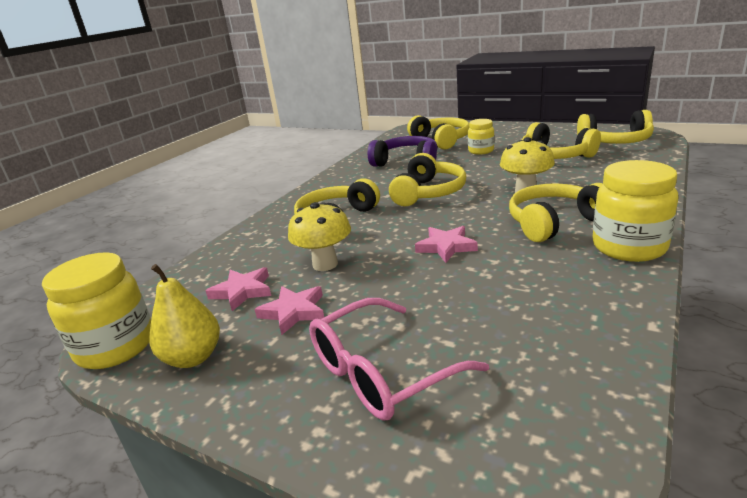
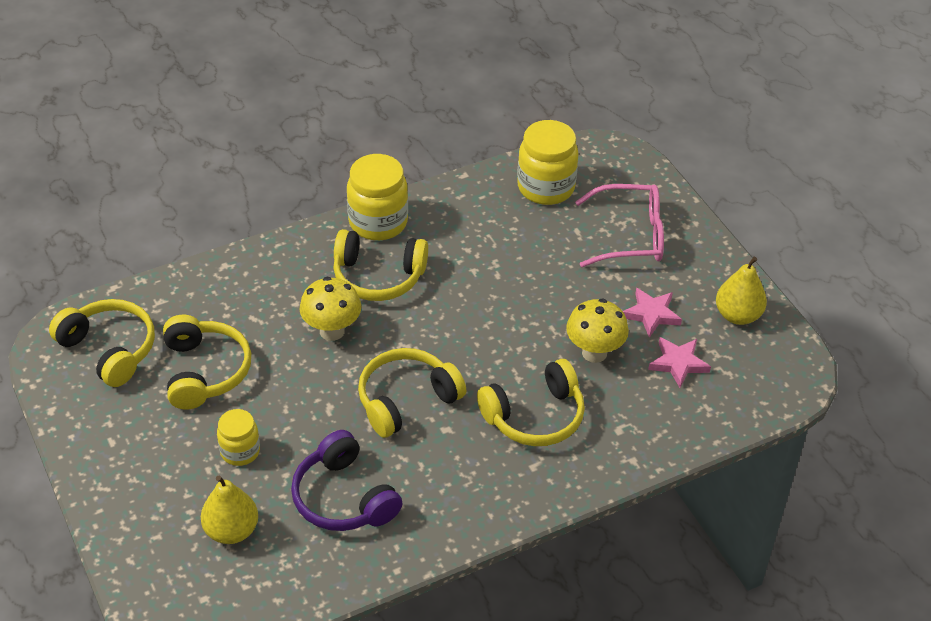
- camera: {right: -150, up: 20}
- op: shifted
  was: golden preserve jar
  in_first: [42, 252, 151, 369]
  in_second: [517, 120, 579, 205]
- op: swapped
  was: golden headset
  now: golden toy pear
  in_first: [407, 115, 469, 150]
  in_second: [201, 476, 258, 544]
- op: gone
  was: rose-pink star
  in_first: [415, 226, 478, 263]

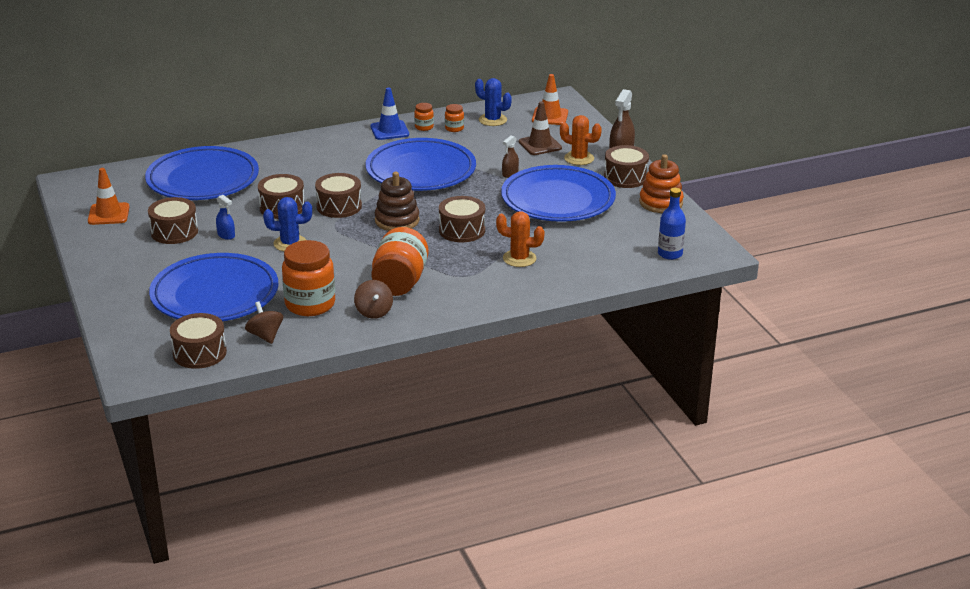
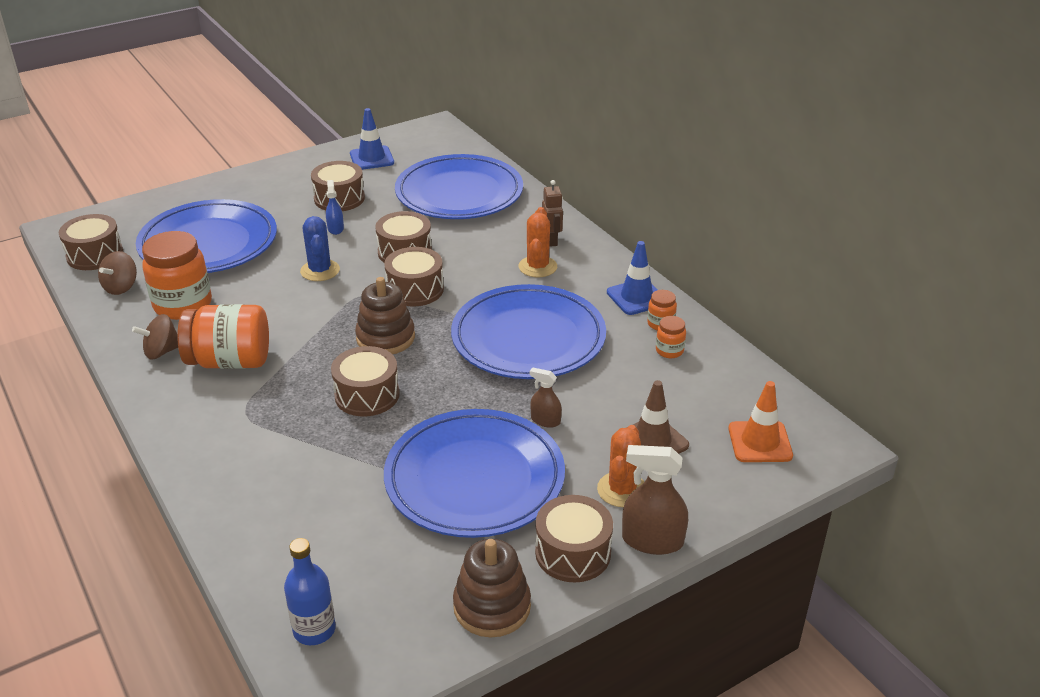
- camera: {right: 80, up: 5}
- op: repainted
  was: orange-coloured traffic cone
  now: royal blue traffic cone
  in_first: [88, 168, 130, 225]
  in_second: [350, 108, 394, 170]
- op: rotated
  was: royal blue sprayer
  in_first: [216, 195, 235, 240]
  in_second: [326, 180, 344, 235]
  clockwise: 135
- op: rotated
  was: russet whirligig
  in_first: [245, 301, 283, 344]
  in_second: [98, 251, 137, 295]
  clockwise: 150
- op: gone
  was: royal blue prickly plant
  in_first: [475, 78, 512, 126]
- op: shifted
  was: orange-coloured prickly plant
  in_first: [496, 211, 545, 267]
  in_second: [519, 207, 557, 277]
- op: repainted
  was: orange-coloured ring stacker
  now: russet ring stacker
  in_first: [639, 154, 684, 213]
  in_second: [453, 539, 531, 637]
- op: new
  now: russet toy robot
  in_second: [542, 180, 563, 247]

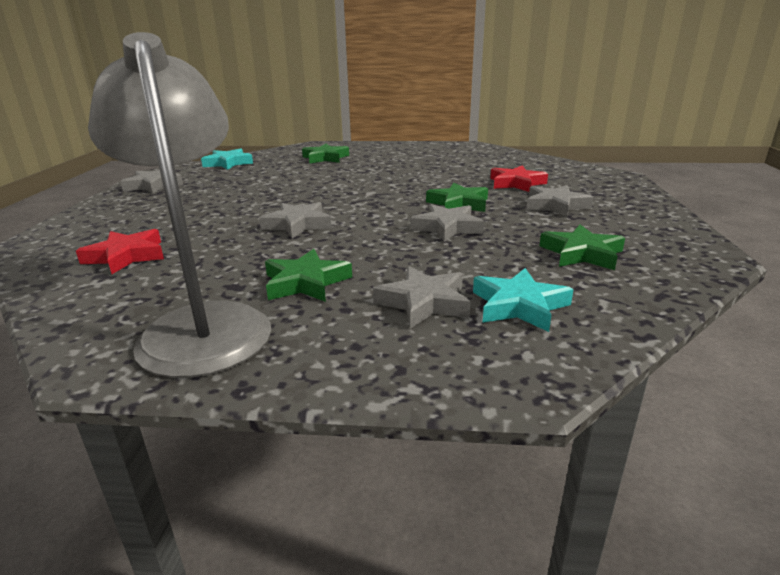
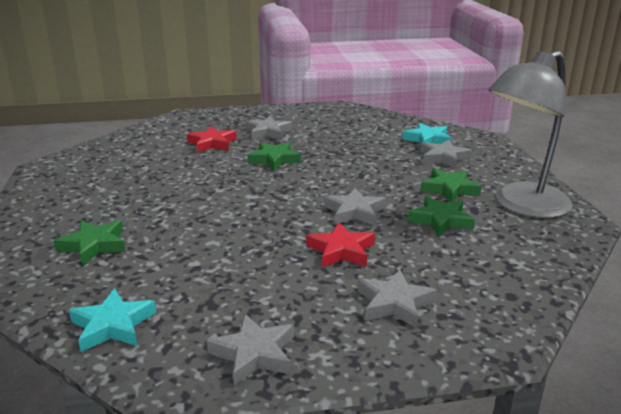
- camera: {right: -105, up: 0}
- op: shifted
  was: red star
  in_first: [76, 229, 164, 274]
  in_second: [306, 222, 375, 268]
- op: shifted
  was: gray star
  in_first: [410, 204, 484, 242]
  in_second: [358, 270, 437, 328]
- op: shifted
  was: emerald star
  in_first: [539, 225, 625, 270]
  in_second: [408, 196, 475, 237]

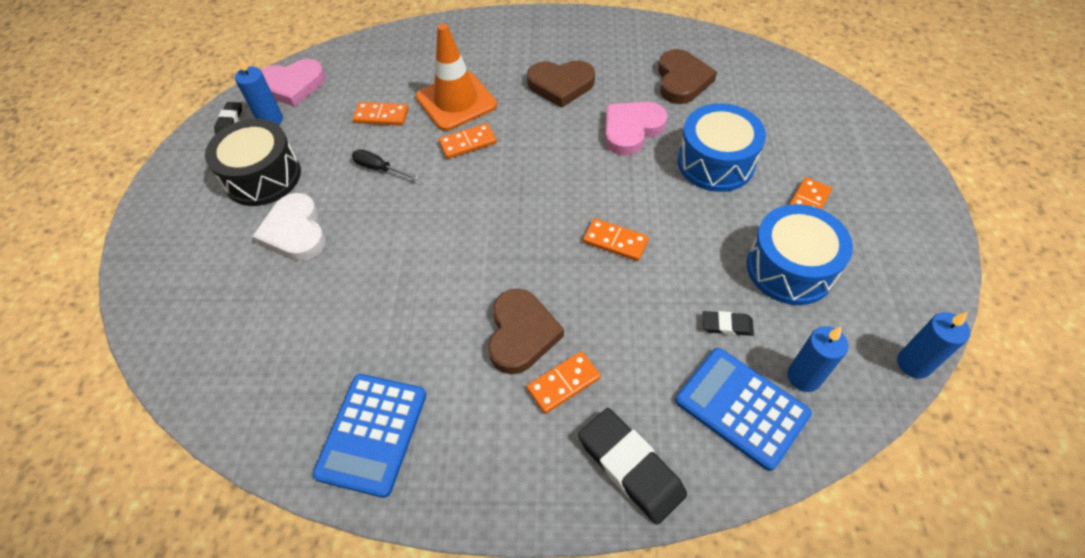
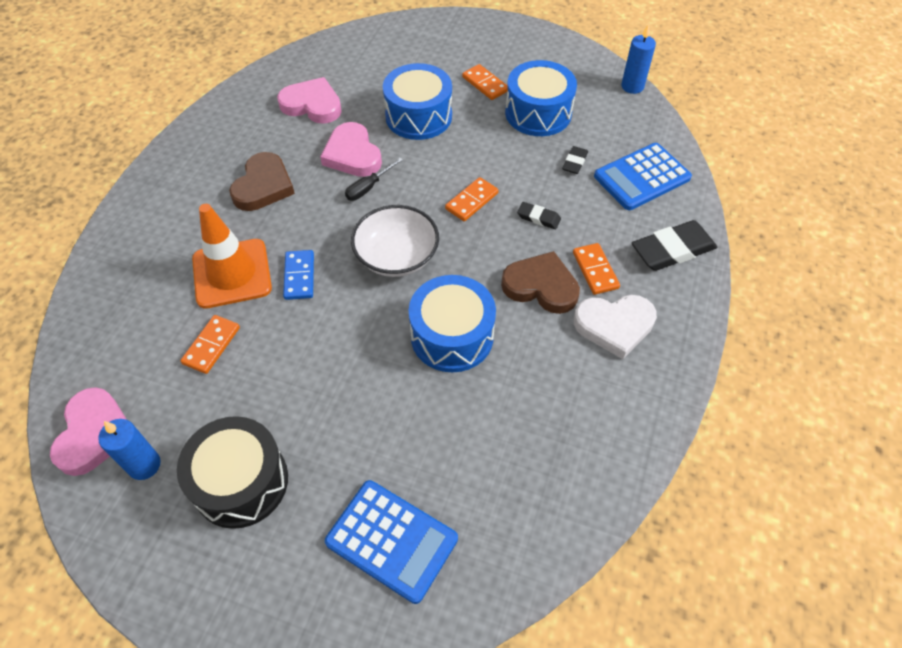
- camera: {right: -75, up: 0}
- op: shifted
  was: ebony eraser
  in_first: [214, 102, 242, 134]
  in_second: [517, 202, 561, 229]
- op: shifted
  was: snow-white heart
  in_first: [252, 193, 326, 261]
  in_second: [574, 295, 657, 359]
- op: shifted
  was: royal blue pocket calculator
  in_first: [312, 374, 426, 498]
  in_second: [325, 480, 458, 604]
- op: shifted
  was: ebony hand screwdriver
  in_first: [352, 149, 419, 180]
  in_second: [345, 158, 403, 201]
- op: repainted
  was: orange-coloured domino
  now: royal blue domino
  in_first: [439, 123, 497, 159]
  in_second: [283, 250, 314, 300]
- op: repainted
  was: russet heart
  now: rose-pink heart
  in_first: [658, 49, 717, 104]
  in_second: [277, 77, 342, 124]
- op: gone
  was: royal blue wax candle
  in_first: [787, 326, 849, 392]
- op: new
  now: snow-white deep dish
  in_second: [351, 205, 439, 277]
- op: new
  now: royal blue drum
  in_second: [409, 275, 496, 372]

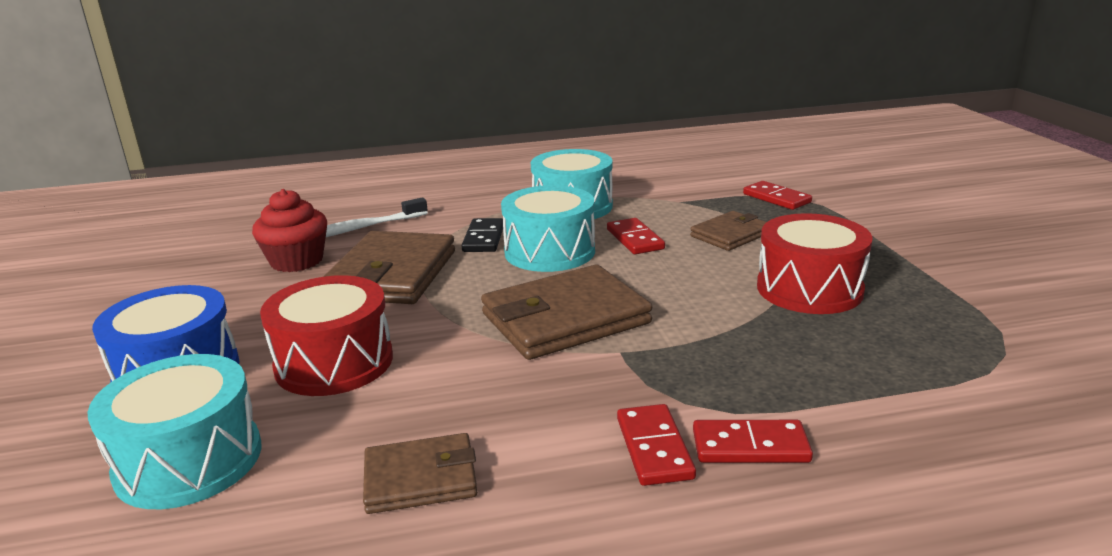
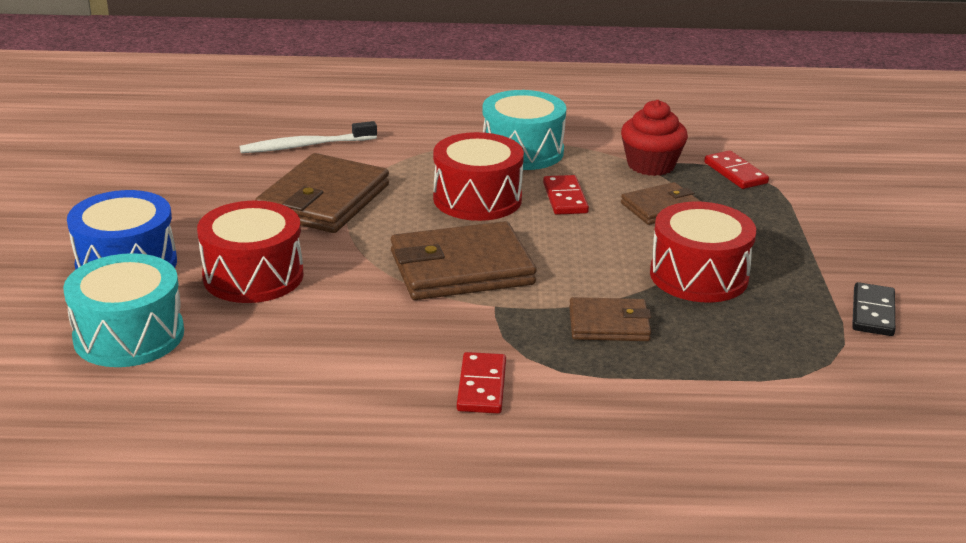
- camera: {right: 10, up: 5}
- op: shifted
  was: red fairy cake
  in_first: [252, 189, 327, 272]
  in_second: [621, 100, 688, 176]
- op: shifted
  was: russet card wallet
  in_first: [363, 433, 477, 514]
  in_second: [569, 297, 651, 341]
- op: shifted
  was: ebony domino
  in_first: [461, 218, 503, 252]
  in_second: [852, 282, 895, 336]
- op: repainted
  was: turquoise drum
  now: red drum
  in_first: [501, 185, 595, 272]
  in_second: [433, 132, 524, 221]
- op: gone
  was: red domino
  in_first: [693, 420, 813, 463]

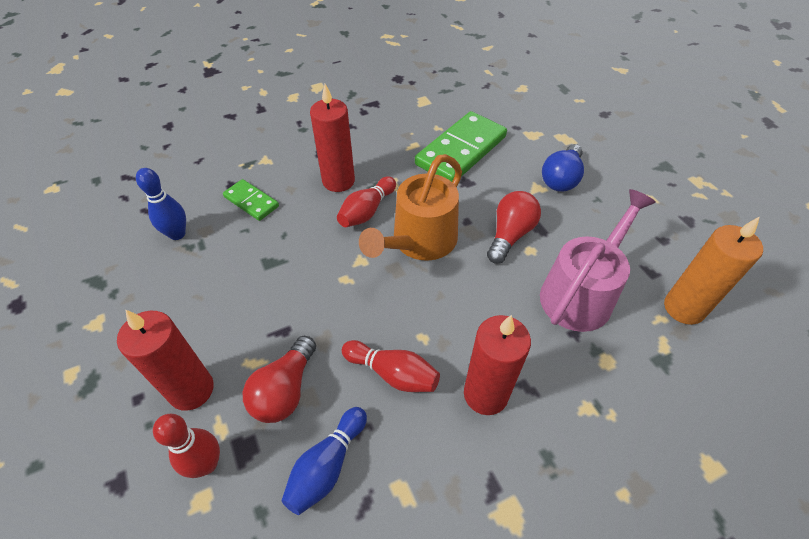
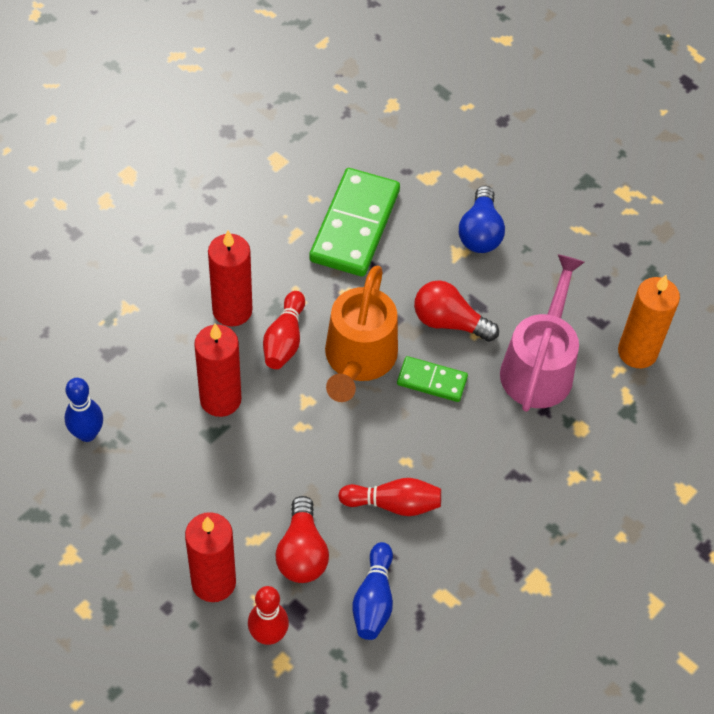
- camera: {right: -25, up: 5}
- op: shifted
  was: emerald domino
  in_first: [223, 179, 279, 221]
  in_second: [397, 356, 468, 402]
- op: shifted
  was: red wax candle
  in_first: [464, 315, 531, 415]
  in_second: [194, 324, 241, 417]
- op: rotated
  was: red light bulb
  in_first: [487, 191, 541, 264]
  in_second: [414, 280, 499, 342]
  clockwise: -75

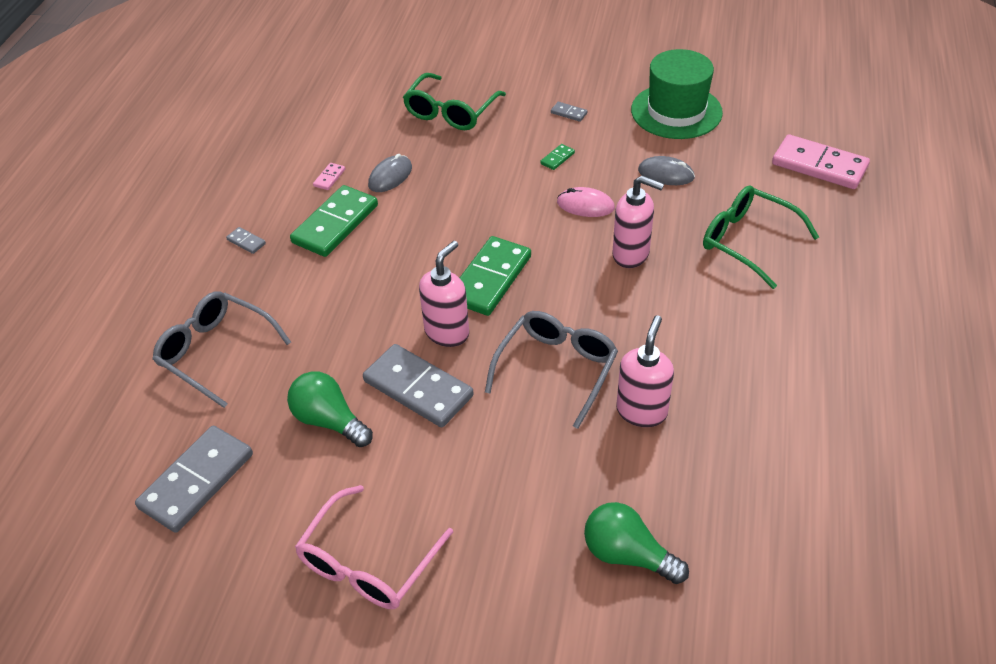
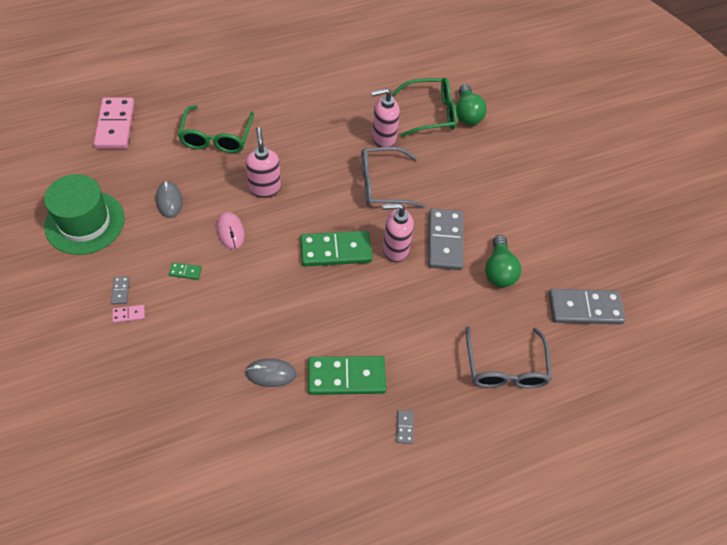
- camera: {right: -130, up: 10}
- op: gone
  was: rose-pink glasses
  in_first: [295, 485, 453, 609]
- op: shifted
  was: rose-pink domino
  in_first: [313, 163, 345, 190]
  in_second: [112, 305, 145, 323]
- op: shifted
  was: emerald glasses
  in_first: [403, 73, 506, 130]
  in_second: [392, 78, 457, 137]

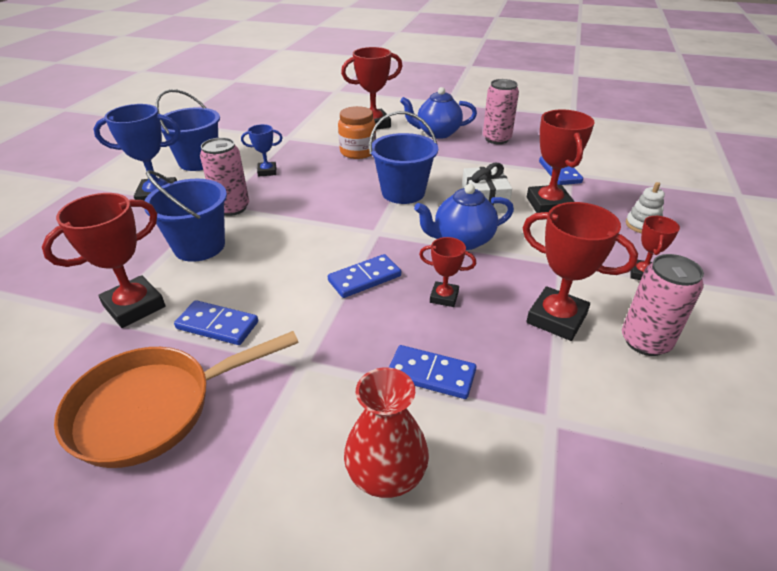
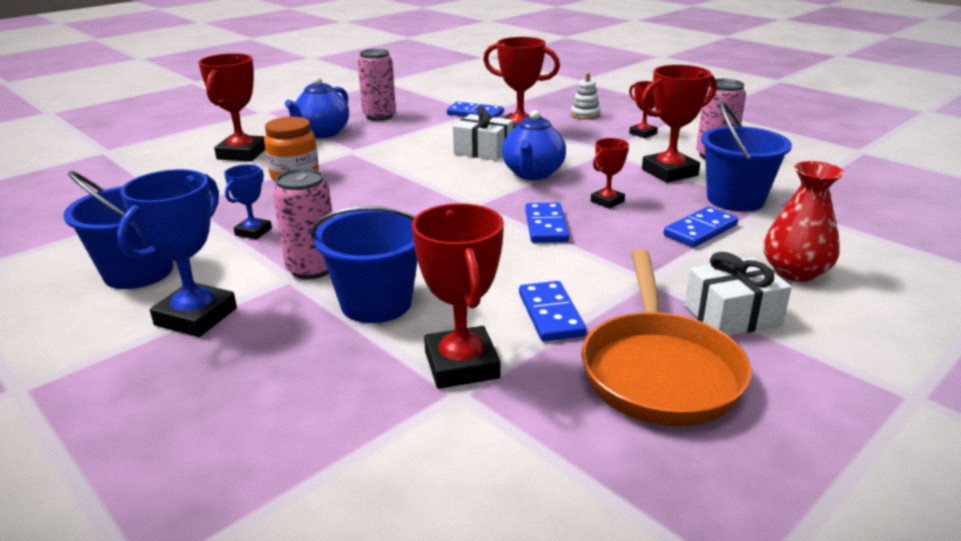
- camera: {right: -60, up: -10}
- op: rotated
  was: royal blue domino
  in_first: [174, 300, 258, 345]
  in_second: [519, 281, 587, 341]
  clockwise: -60
- op: shifted
  was: royal blue pail
  in_first: [369, 111, 438, 204]
  in_second: [701, 101, 792, 212]
- op: new
  now: snow-white gift
  in_second: [685, 252, 792, 336]

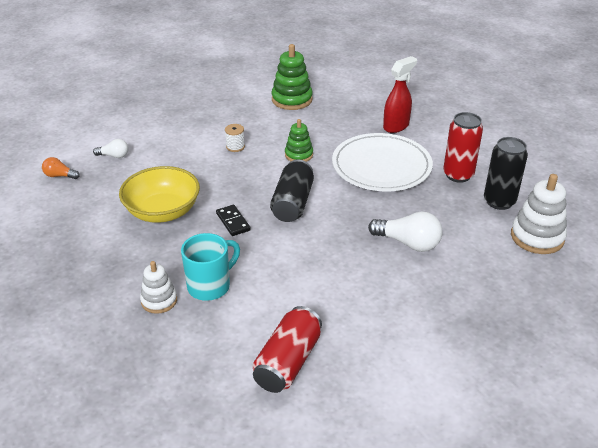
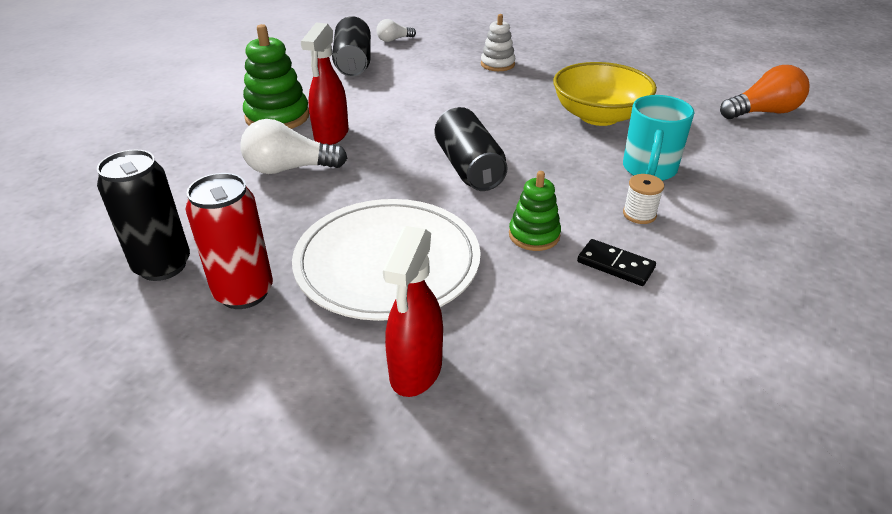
- camera: {right: 150, up: 0}
- op: scaled
  was: orange-coloured light bulb
  in_first: [42, 157, 80, 179]
  in_second: [720, 65, 810, 119]
  ratio: 1.77
- op: shifted
  was: snow-white light bulb
  in_first: [93, 139, 128, 158]
  in_second: [376, 19, 416, 42]
- op: shifted
  was: turquoise coffee mug
  in_first: [181, 233, 240, 301]
  in_second: [623, 95, 694, 181]
- op: shifted
  was: ebony domino
  in_first: [216, 205, 251, 236]
  in_second: [577, 239, 656, 286]
- op: repainted
  was: red can
  now: ebony can
  in_first: [253, 306, 322, 393]
  in_second: [332, 16, 371, 77]
- op: shifted
  was: emerald ring stacker
  in_first: [271, 44, 313, 110]
  in_second: [243, 24, 309, 129]
- op: gone
  was: snow-white ring stacker
  in_first: [511, 174, 567, 254]
- op: new
  now: red sprayer
  in_second: [301, 23, 349, 145]

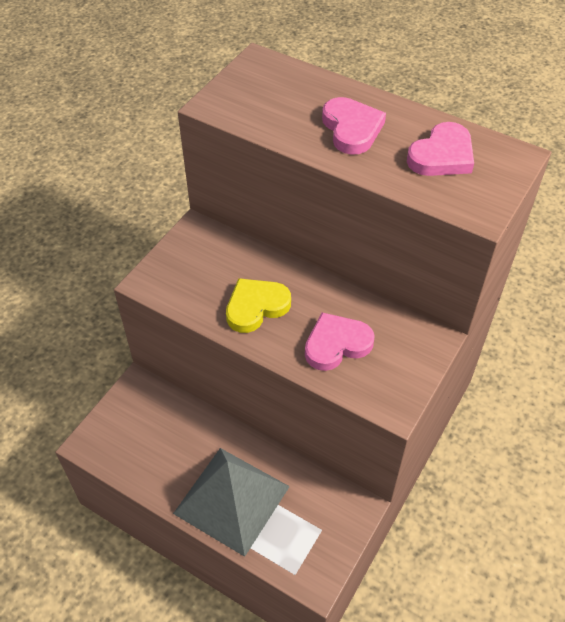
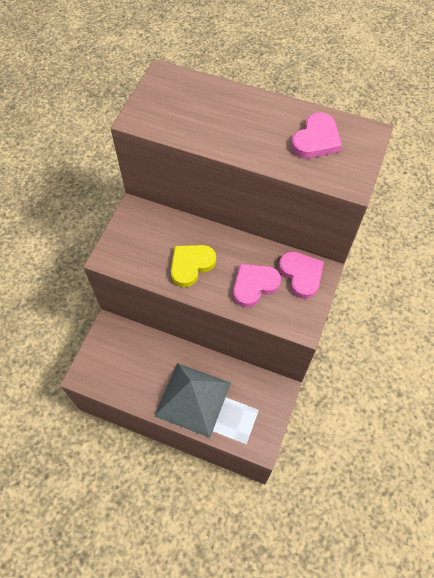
- camera: {right: -10, up: 10}
- op: shifted
  was: rose-pink heart
  in_first: [322, 97, 386, 155]
  in_second: [279, 251, 324, 299]

